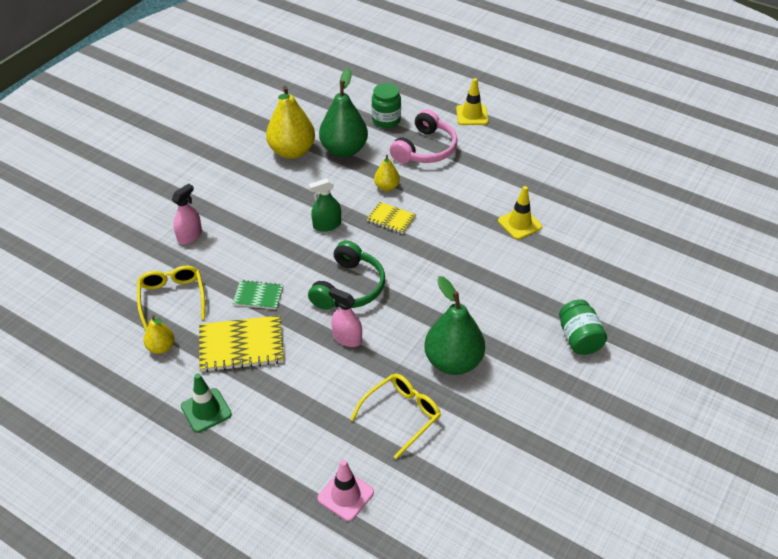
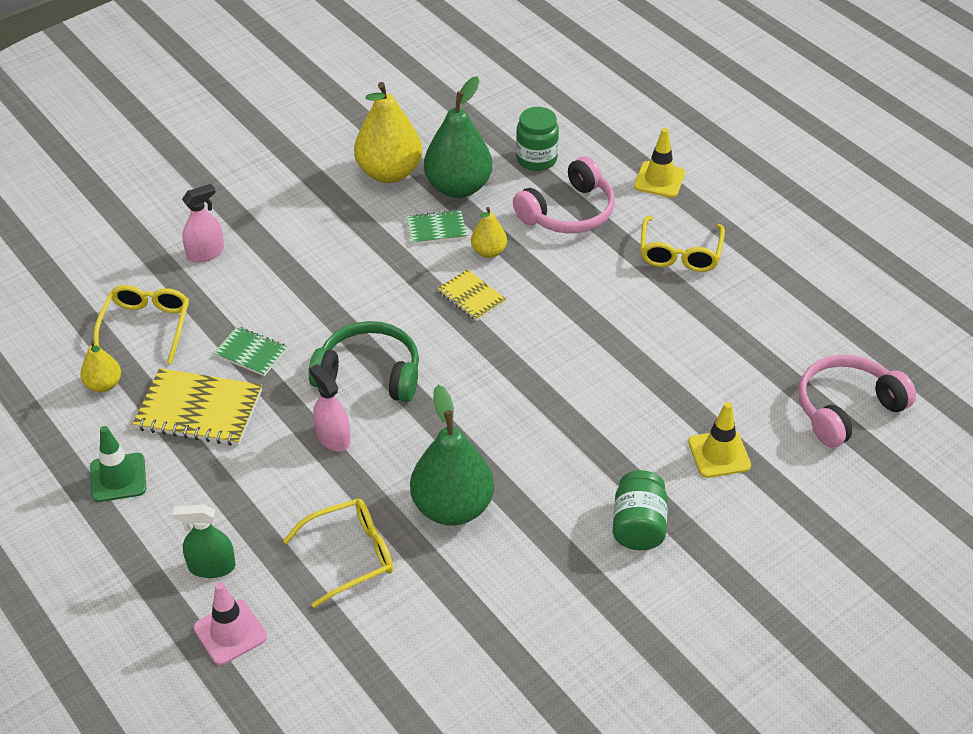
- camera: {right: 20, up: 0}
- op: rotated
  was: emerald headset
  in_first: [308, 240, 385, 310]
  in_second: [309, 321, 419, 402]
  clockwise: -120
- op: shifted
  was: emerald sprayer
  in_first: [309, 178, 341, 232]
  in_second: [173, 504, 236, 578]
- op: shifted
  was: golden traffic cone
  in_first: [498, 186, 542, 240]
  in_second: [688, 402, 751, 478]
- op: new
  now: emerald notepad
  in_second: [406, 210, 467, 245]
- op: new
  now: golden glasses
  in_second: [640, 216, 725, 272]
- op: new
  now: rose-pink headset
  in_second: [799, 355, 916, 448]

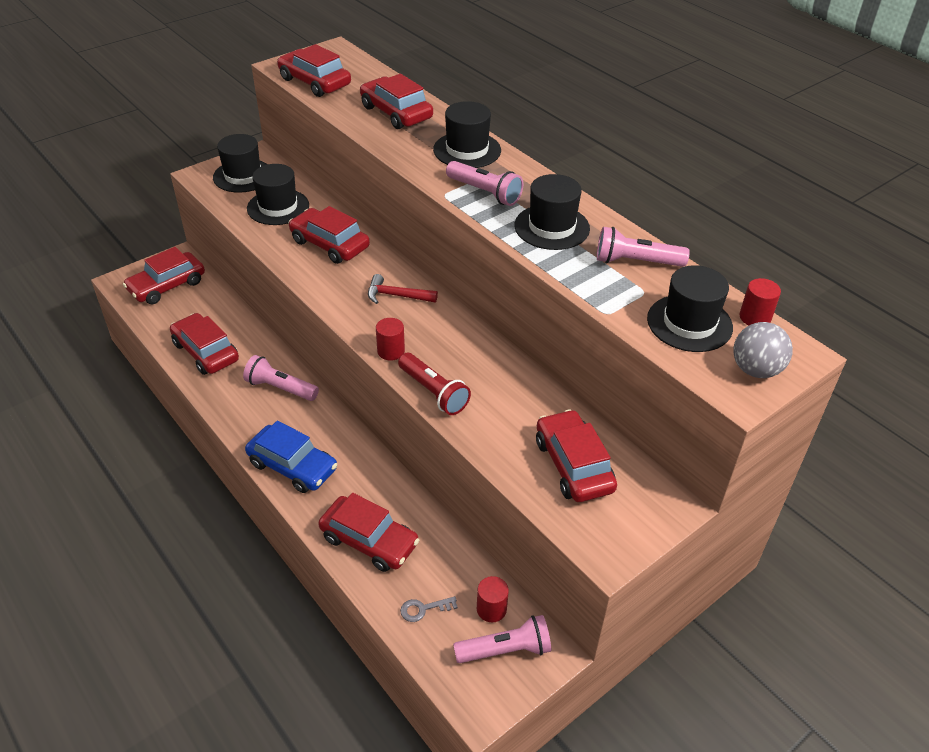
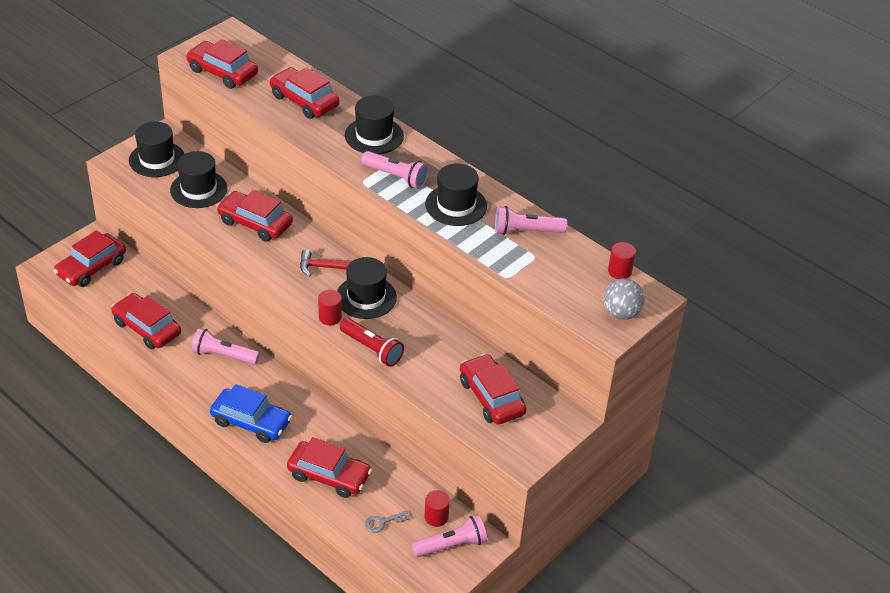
- camera: {right: -10, up: 0}
- op: shifted
  was: ebony tall hat
  in_first: [647, 265, 733, 352]
  in_second: [337, 257, 397, 319]

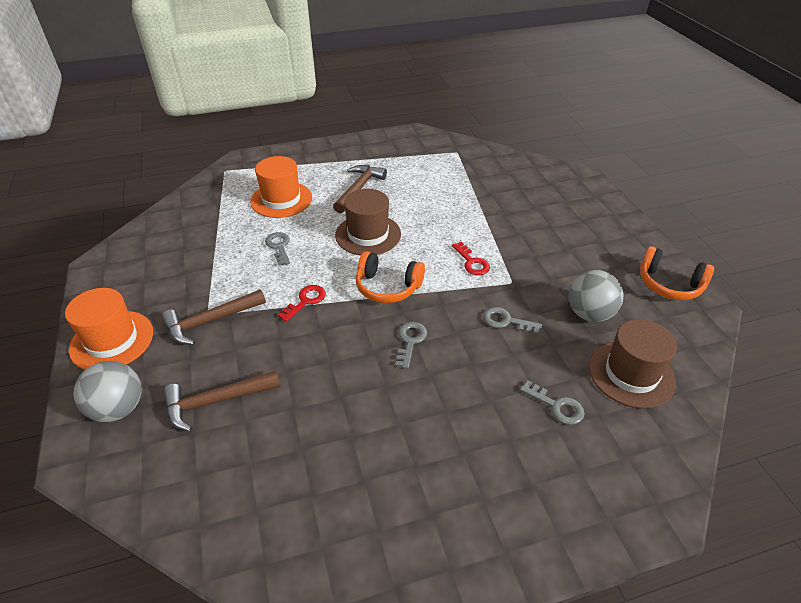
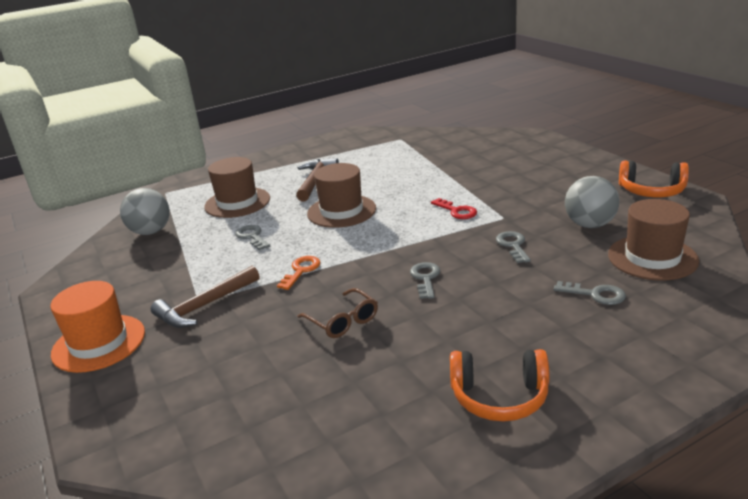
- camera: {right: -10, up: -15}
- op: shifted
  was: gray play ball
  in_first: [74, 361, 142, 422]
  in_second: [120, 188, 170, 235]
- op: gone
  was: russet hammer
  in_first: [163, 370, 280, 432]
- op: repainted
  was: orange-coloured tall hat
  now: russet tall hat
  in_first: [250, 156, 312, 218]
  in_second: [204, 157, 270, 218]
- op: repainted
  was: red latchkey
  now: orange-coloured latchkey
  in_first: [278, 285, 326, 322]
  in_second: [277, 256, 320, 290]
- op: shifted
  was: orange-coloured headset
  in_first: [356, 251, 425, 303]
  in_second: [450, 349, 549, 422]
- op: rotated
  was: gray latchkey
  in_first: [483, 307, 542, 334]
  in_second: [496, 231, 531, 263]
  clockwise: 75
- op: new
  now: russet glasses
  in_second: [297, 288, 378, 338]

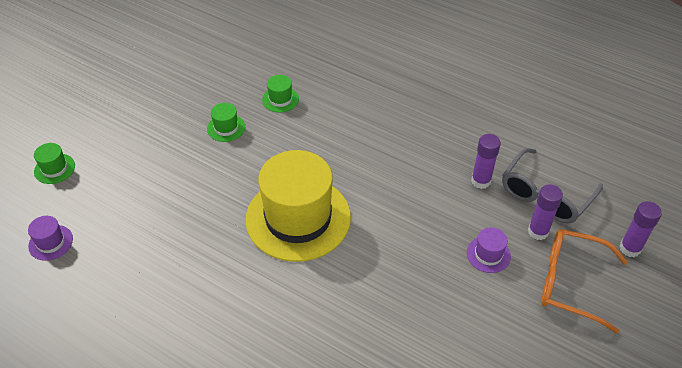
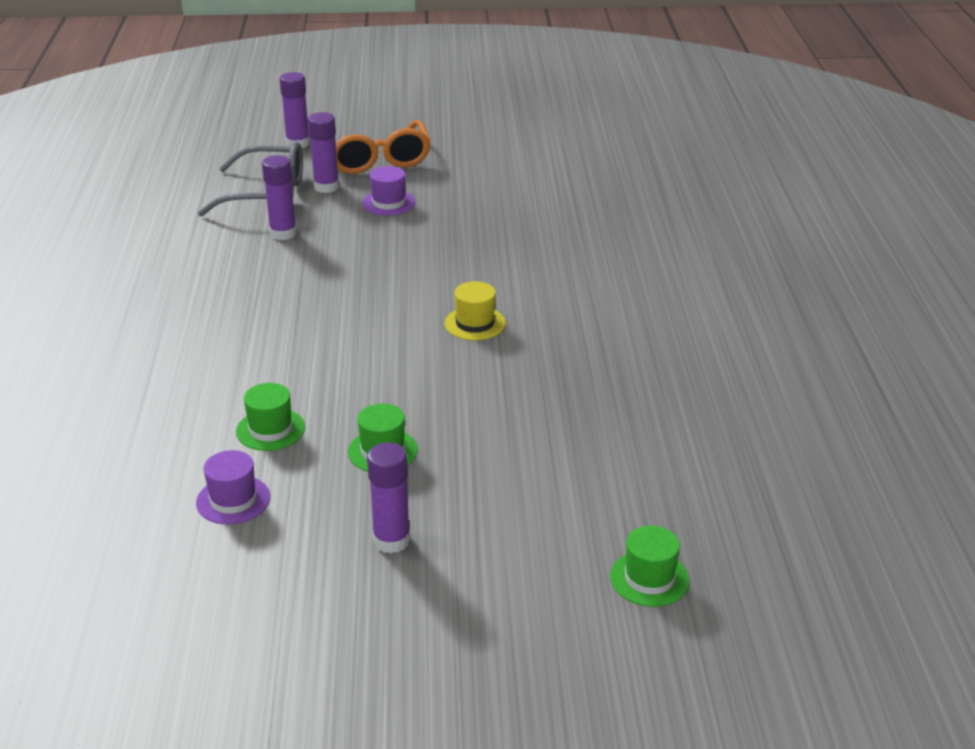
- camera: {right: -125, up: -15}
- op: shifted
  was: violet tall hat
  in_first: [28, 216, 73, 261]
  in_second: [196, 450, 270, 524]
- op: scaled
  was: golden tall hat
  in_first: [246, 150, 351, 262]
  in_second: [444, 281, 506, 341]
  ratio: 0.4
- op: new
  now: violet stick of glue
  in_second: [367, 442, 410, 553]

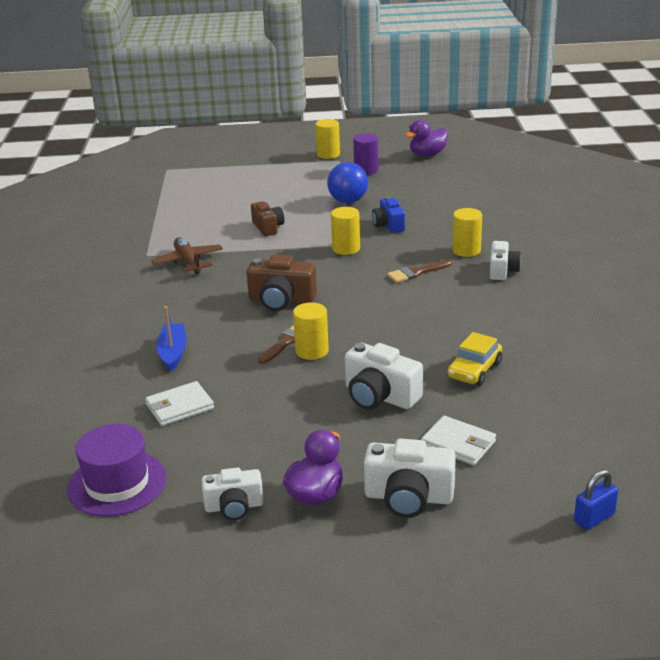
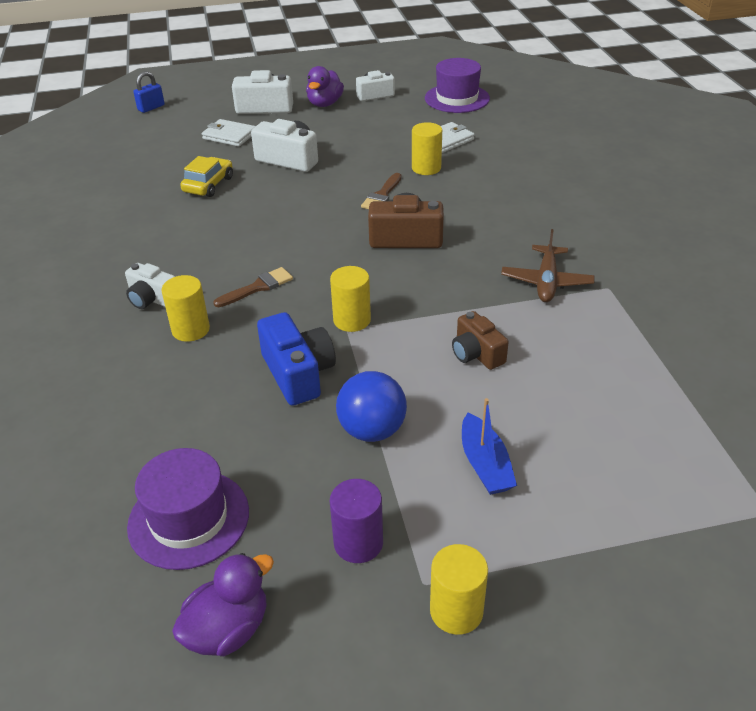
- camera: {right: 170, up: 10}
- op: rotated
  was: russet aeroplane
  in_first: [151, 237, 223, 274]
  in_second: [501, 229, 595, 302]
  clockwise: 45
- op: shifted
  was: royal blue toy boat
  in_first: [156, 306, 186, 372]
  in_second: [462, 398, 517, 495]
- op: shifted
  was: golden solid cylinder
  in_first: [293, 302, 329, 360]
  in_second: [412, 122, 442, 175]
- op: scaled
  was: royal blue photo camera
  in_first: [372, 196, 405, 233]
  in_second: [257, 312, 336, 406]
  ratio: 1.5
- op: rotated
  was: snow-white photo camera
  in_first: [490, 241, 521, 280]
  in_second: [125, 263, 175, 309]
  clockwise: -60
- op: new
  now: violet tall hat
  in_second: [127, 448, 249, 570]

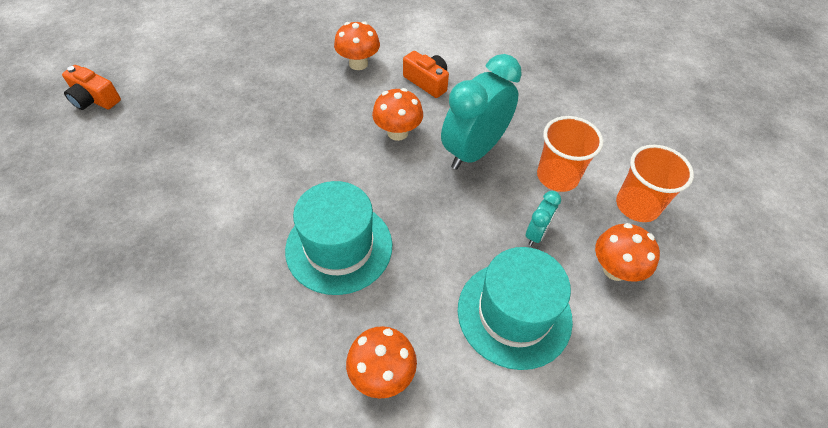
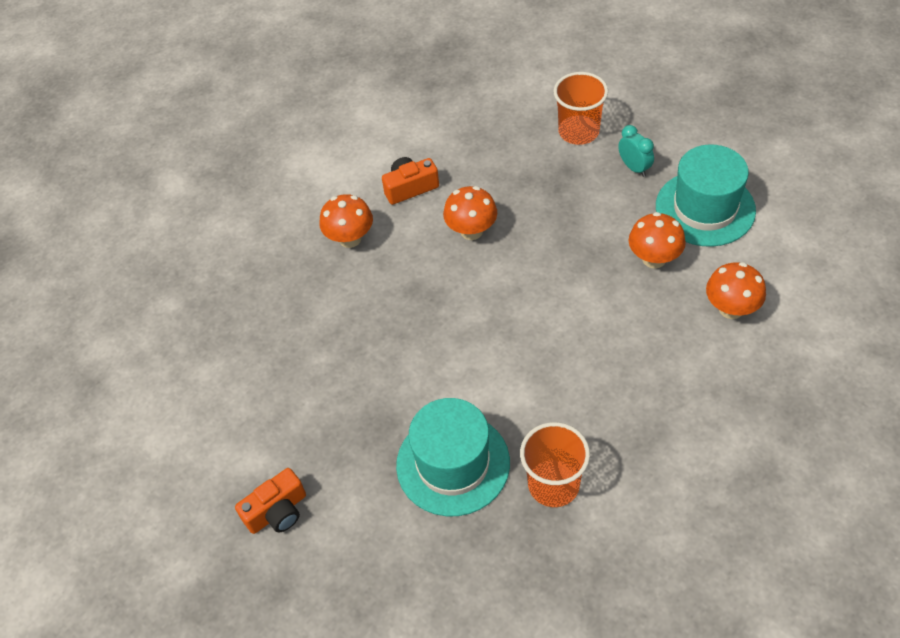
- camera: {right: -60, up: 0}
- op: shifted
  was: turquoise tall hat
  in_first: [285, 181, 392, 295]
  in_second: [396, 398, 510, 516]
- op: gone
  was: turquoise alarm clock
  in_first: [441, 54, 522, 170]
- op: shifted
  was: orange-coloured mushroom
  in_first: [595, 223, 660, 282]
  in_second: [629, 212, 686, 269]
- op: shifted
  was: orange-coloured beaker
  in_first: [616, 145, 694, 222]
  in_second: [520, 422, 590, 507]

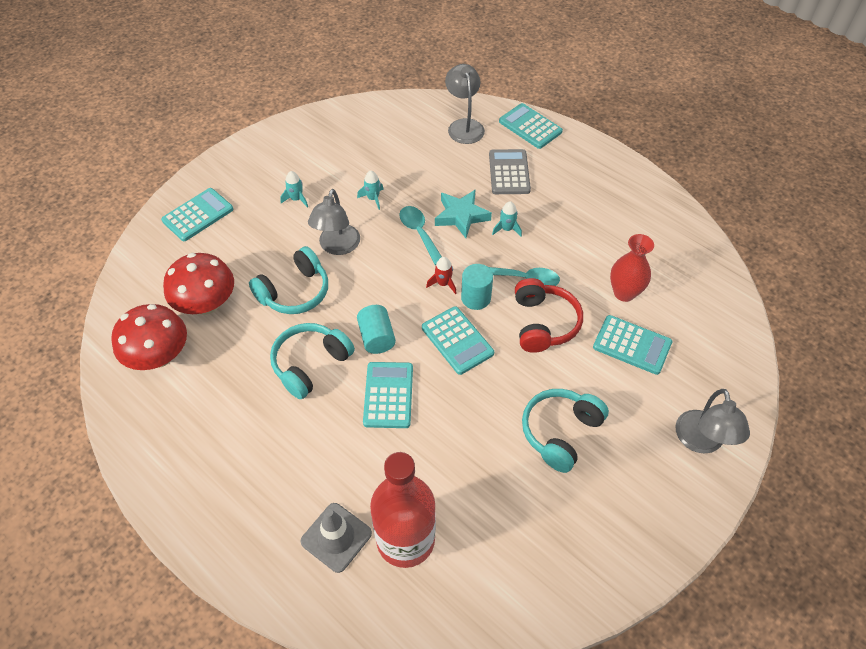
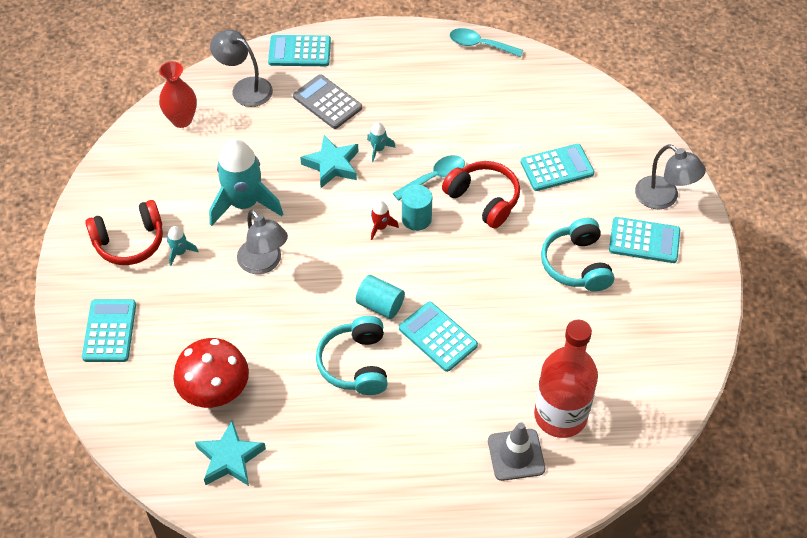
- camera: {right: -45, up: 0}
- op: swapped
  was: red mushroom
  now: turquoise star
  in_first: [111, 304, 187, 370]
  in_second: [195, 421, 266, 486]
- op: gone
  was: turquoise headset
  in_first: [249, 246, 328, 314]
- op: scaled
  was: turquoise toy rocket
  in_first: [357, 171, 384, 210]
  in_second: [209, 139, 283, 226]
  ratio: 2.33
- op: shifted
  was: turquoise spoon
  in_first: [399, 206, 442, 265]
  in_second: [450, 28, 523, 57]
- op: shifted
  was: turquoise pocket calculator
  in_first: [422, 306, 494, 375]
  in_second: [609, 217, 680, 263]
- op: shifted
  was: red vase
  in_first: [610, 234, 654, 302]
  in_second: [159, 61, 197, 128]
- op: new
  now: red headset
  in_second: [85, 200, 163, 265]

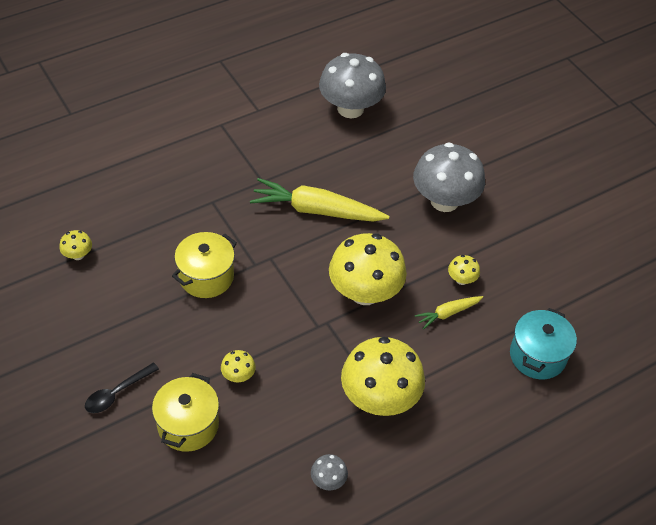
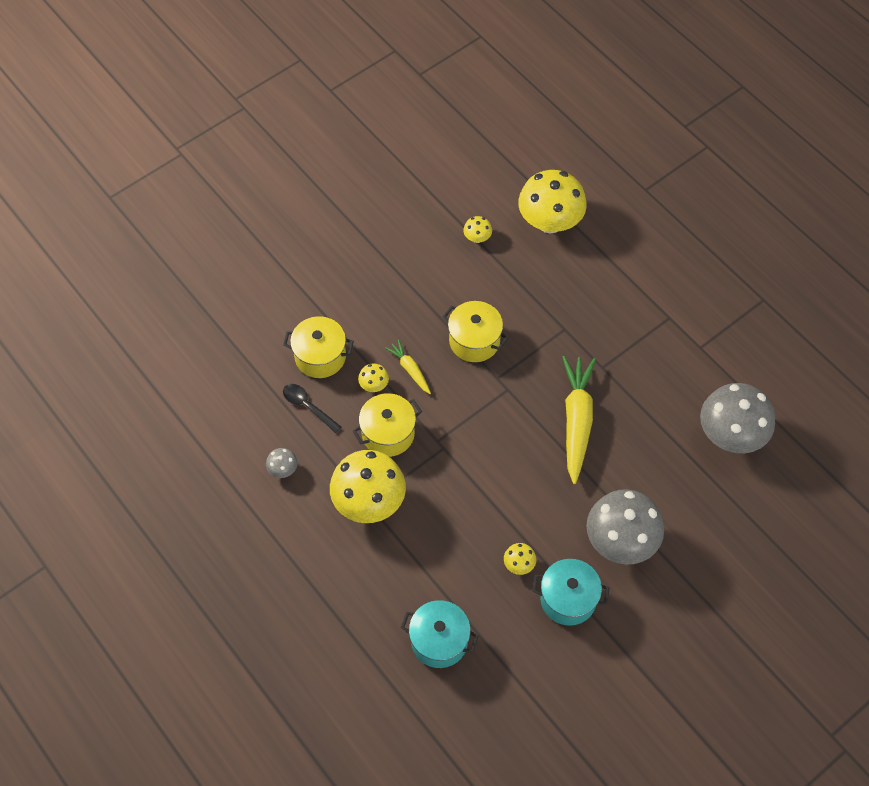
- camera: {right: 85, up: 10}
- op: shifted
  was: ebony spoon
  in_first: [85, 363, 159, 413]
  in_second: [283, 384, 341, 433]
- op: shifted
  was: golden mushroom
  in_first: [329, 233, 407, 305]
  in_second: [518, 170, 587, 233]
- op: shifted
  was: golden root vegetable
  in_first: [415, 296, 483, 329]
  in_second: [385, 340, 431, 394]
- op: new
  now: golden cooking pot
  in_second: [353, 393, 422, 457]
- op: new
  now: turquoise cooking pot
  in_second: [532, 559, 609, 626]

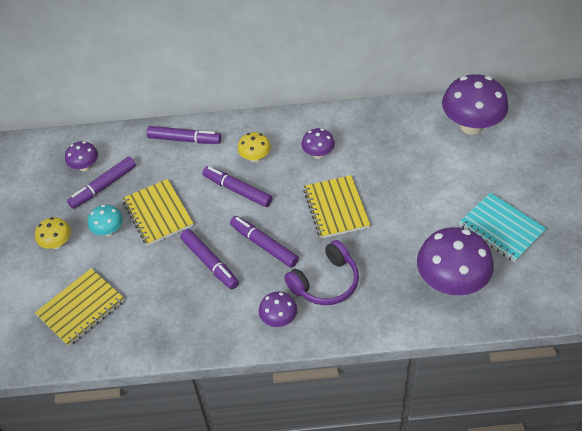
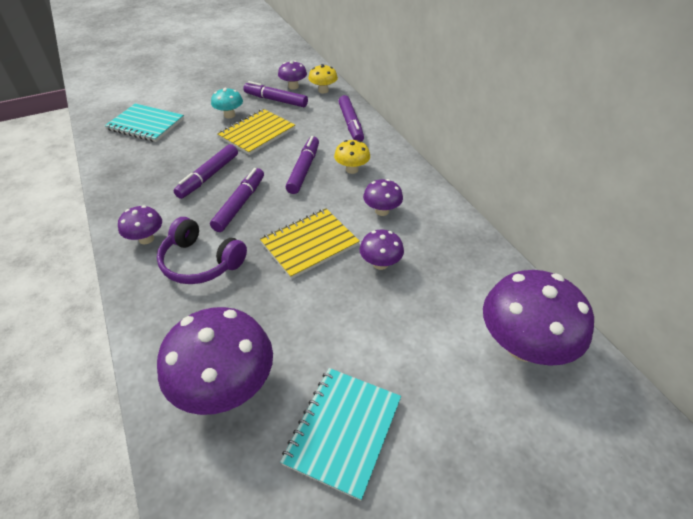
- camera: {right: 65, up: -5}
- op: shifted
  was: golden mushroom
  in_first: [35, 217, 71, 249]
  in_second: [308, 64, 338, 93]
- op: repainted
  was: golden notepad
  now: turquoise notepad
  in_first: [35, 269, 125, 346]
  in_second: [105, 103, 184, 142]
- op: new
  now: violet mushroom
  in_second: [360, 230, 404, 270]

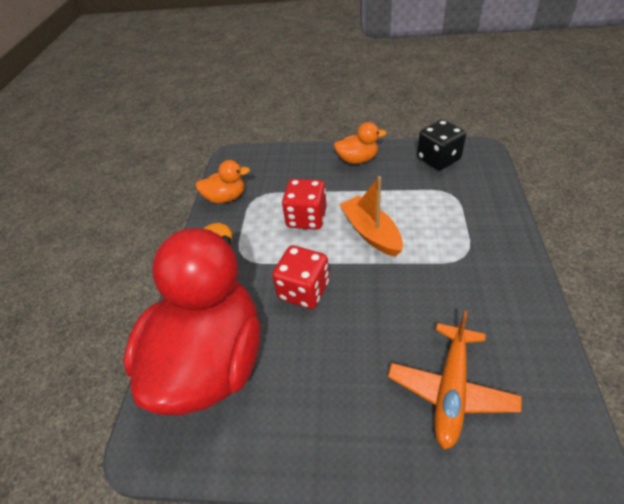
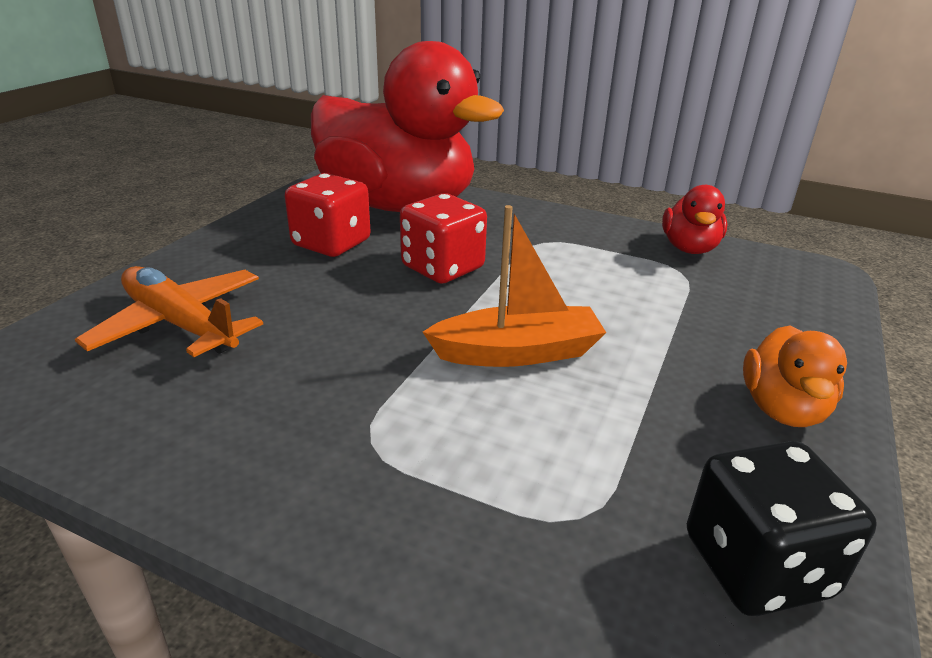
- camera: {right: 105, up: -15}
- op: repainted
  was: orange-coloured duck
  now: red duck
  in_first: [195, 160, 250, 203]
  in_second: [662, 185, 727, 254]
- op: shifted
  was: red dice
  in_first: [282, 179, 327, 230]
  in_second: [285, 173, 371, 257]

